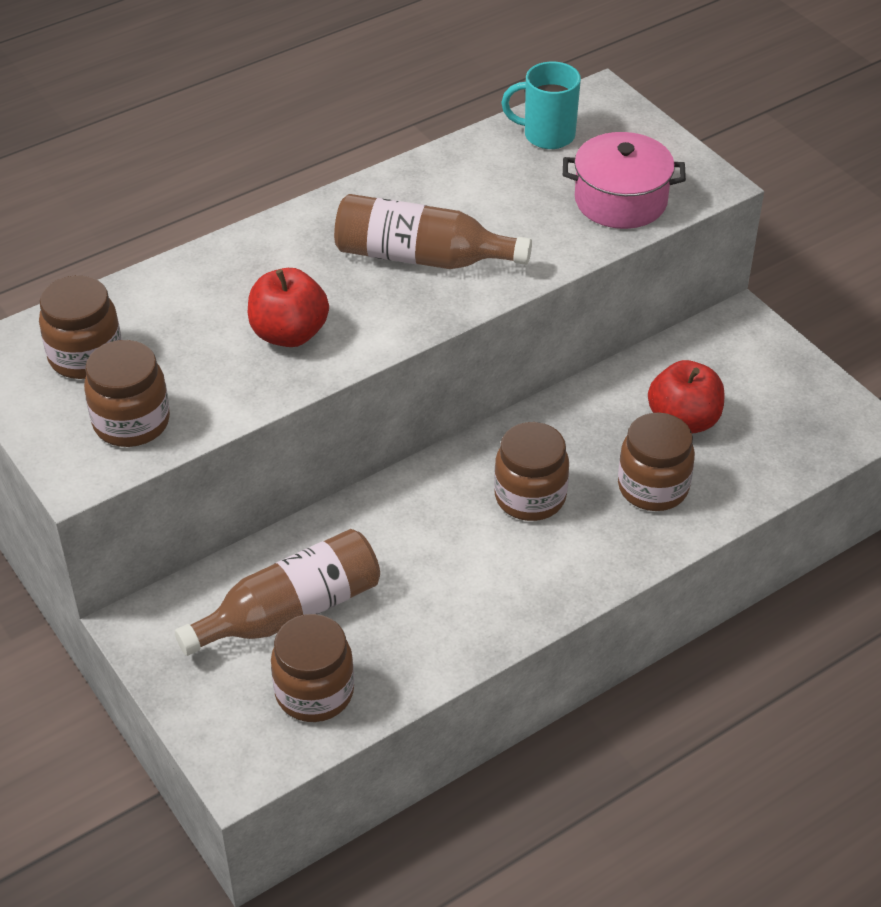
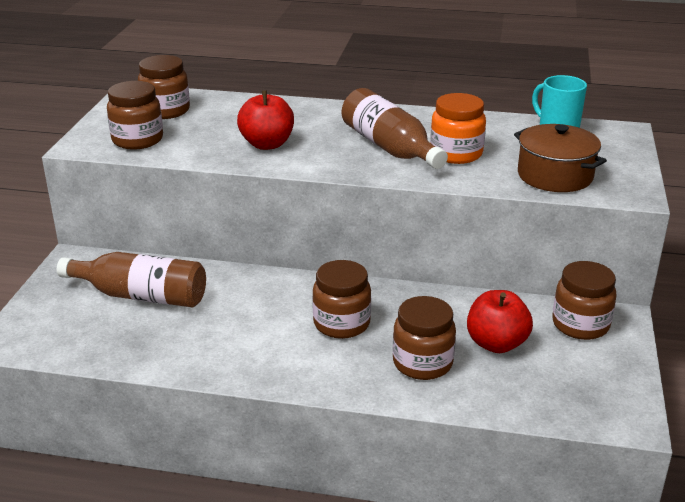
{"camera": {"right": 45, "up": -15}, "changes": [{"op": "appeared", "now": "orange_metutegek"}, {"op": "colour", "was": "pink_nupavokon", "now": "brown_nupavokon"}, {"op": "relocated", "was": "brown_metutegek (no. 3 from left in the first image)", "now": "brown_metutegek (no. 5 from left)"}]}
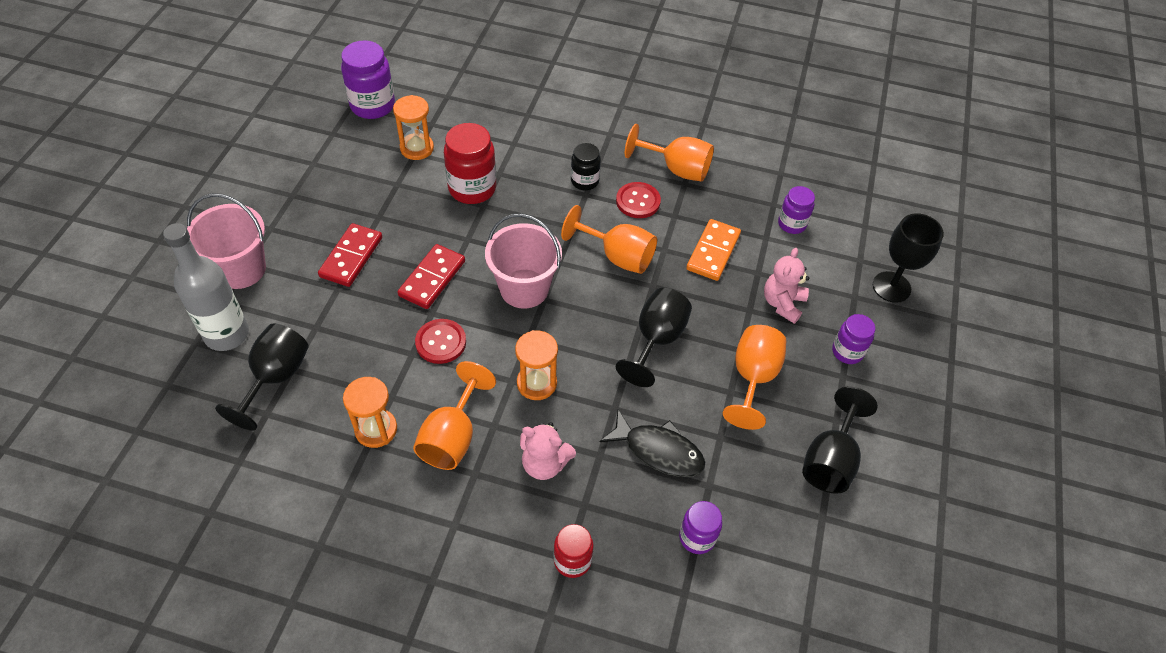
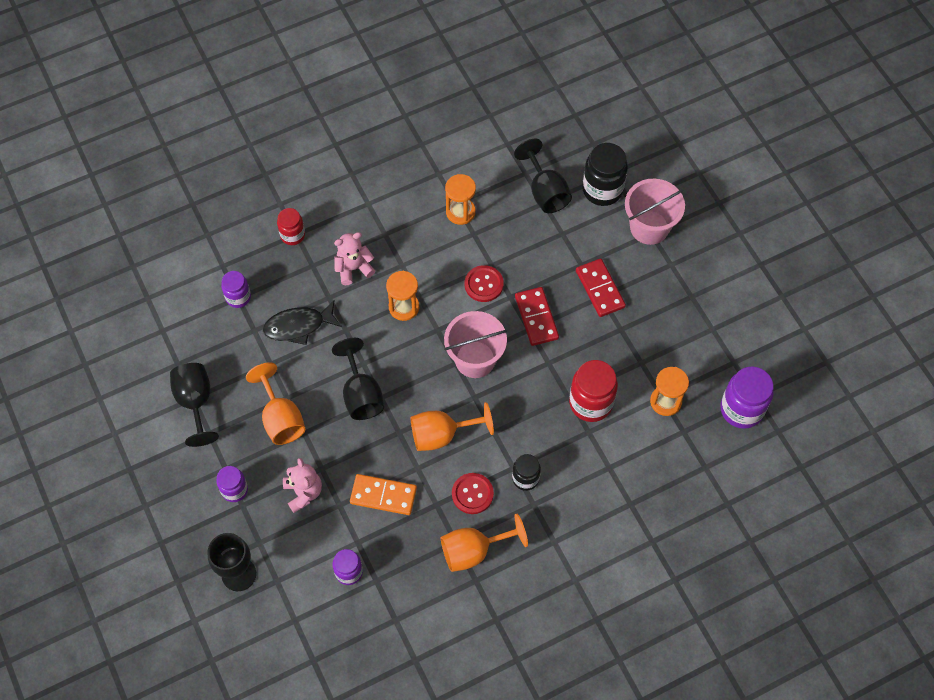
{"camera": {"right": 140, "up": 10}, "changes": [{"op": "spun", "was": "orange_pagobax", "clockwise": -60}, {"op": "exchanged", "was": "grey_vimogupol", "now": "black_metutegek (no. 2 from left)"}, {"op": "missing", "was": "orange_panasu (no. 1 from left)"}]}
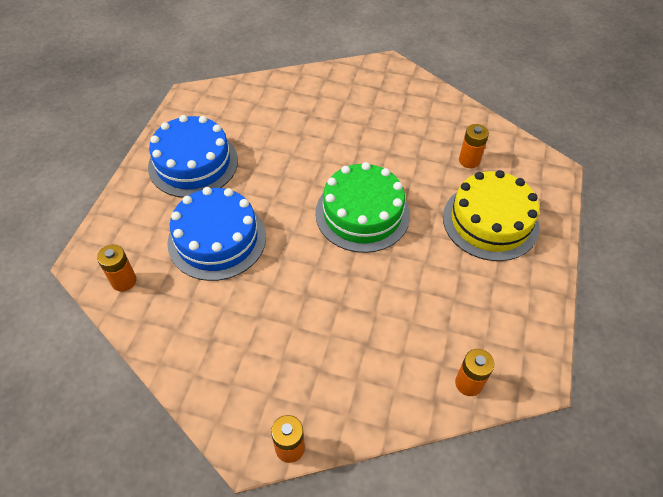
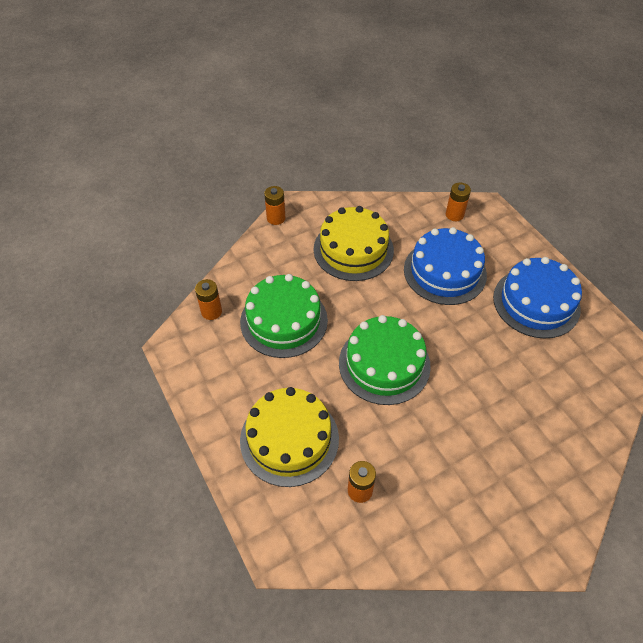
{"camera": {"right": 135, "up": 0}, "changes": [{"op": "appeared", "now": "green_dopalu (no. 1 from left)"}, {"op": "appeared", "now": "yellow_dopalu (no. 2 from left)"}]}
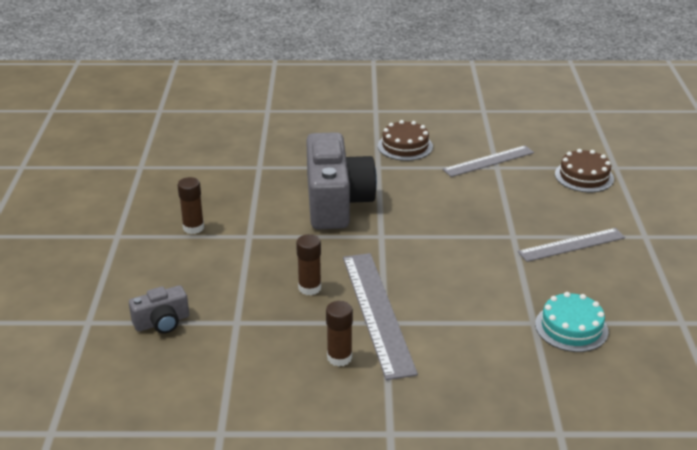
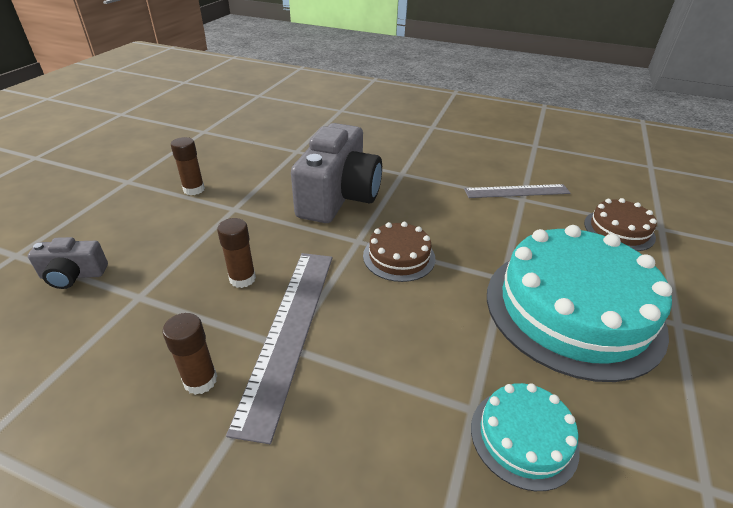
{"camera": {"right": 20, "up": 5}, "changes": [{"op": "relocated", "was": "brown_dopalu (no. 1 from left)"}, {"op": "exchanged", "was": "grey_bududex (no. 3 from left)", "now": "turquoise_dopalu (no. 2 from left)"}]}
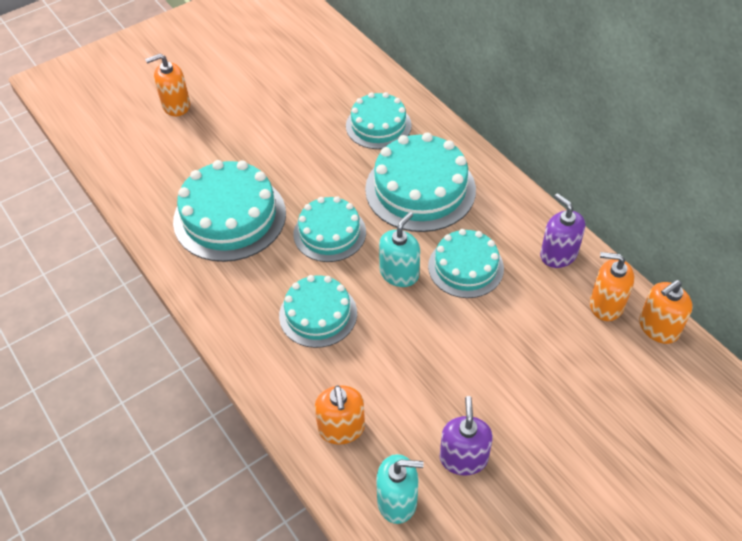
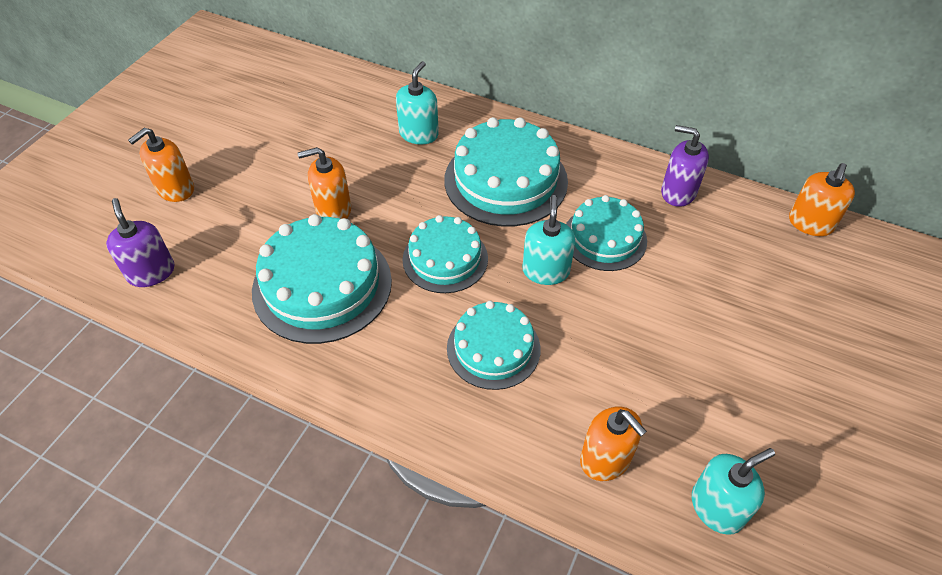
{"camera": {"right": -30, "up": 0}, "changes": [{"op": "relocated", "was": "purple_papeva (no. 1 from left)"}, {"op": "relocated", "was": "orange_papeva (no. 3 from left in the first image)", "now": "orange_papeva (no. 2 from left)"}, {"op": "exchanged", "was": "turquoise_dopalu (no. 4 from left)", "now": "turquoise_papeva (no. 1 from left)"}]}
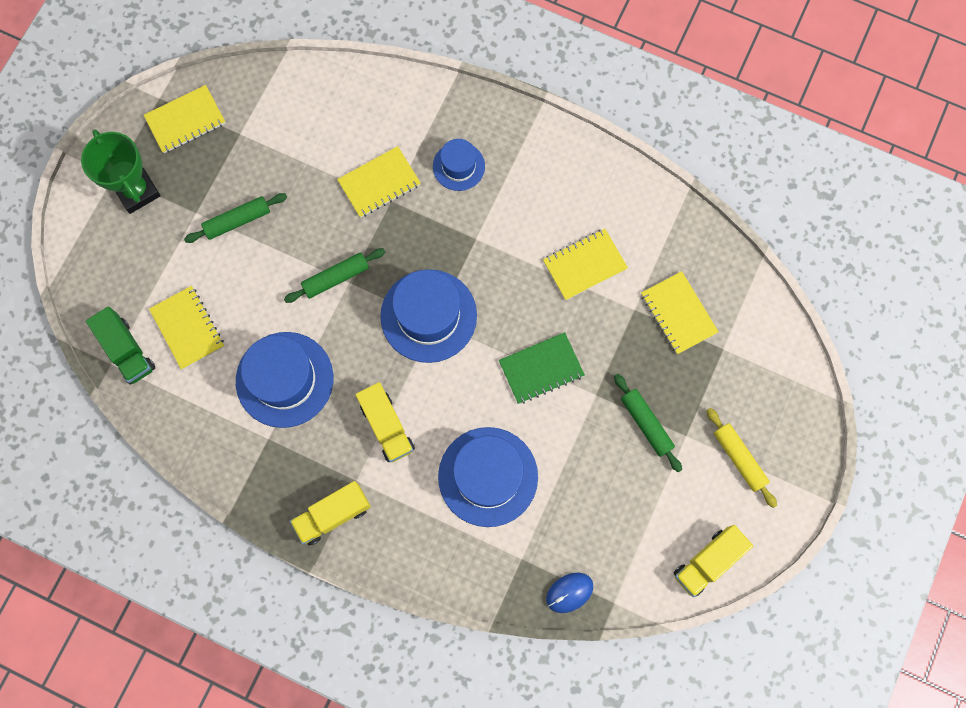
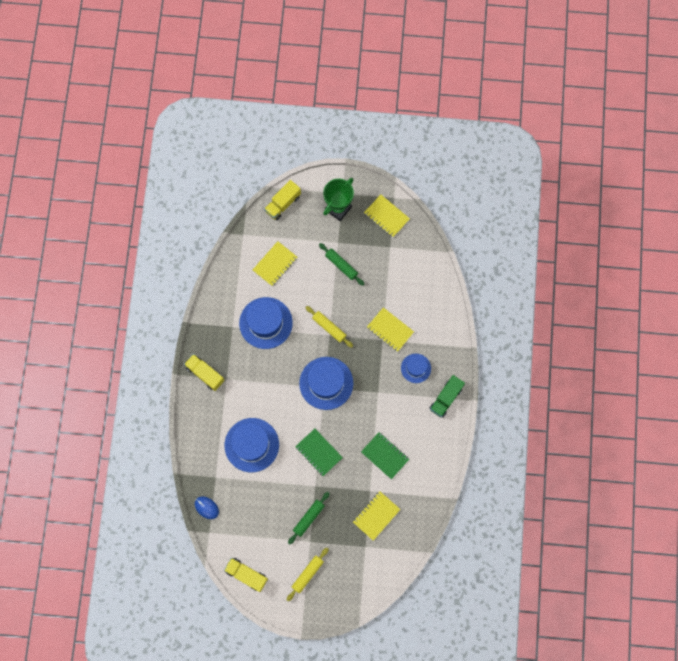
{"camera": {"right": 70, "up": 0}, "changes": [{"op": "relocated", "was": "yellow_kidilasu (no. 2 from left in the first image)", "now": "yellow_kidilasu (no. 3 from left)"}, {"op": "colour", "was": "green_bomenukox (no. 2 from left)", "now": "yellow_bomenukox (no. 2 from left)"}, {"op": "colour", "was": "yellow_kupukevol (no. 4 from left)", "now": "green_kupukevol (no. 2 from left)"}, {"op": "relocated", "was": "green_kidilasu"}]}
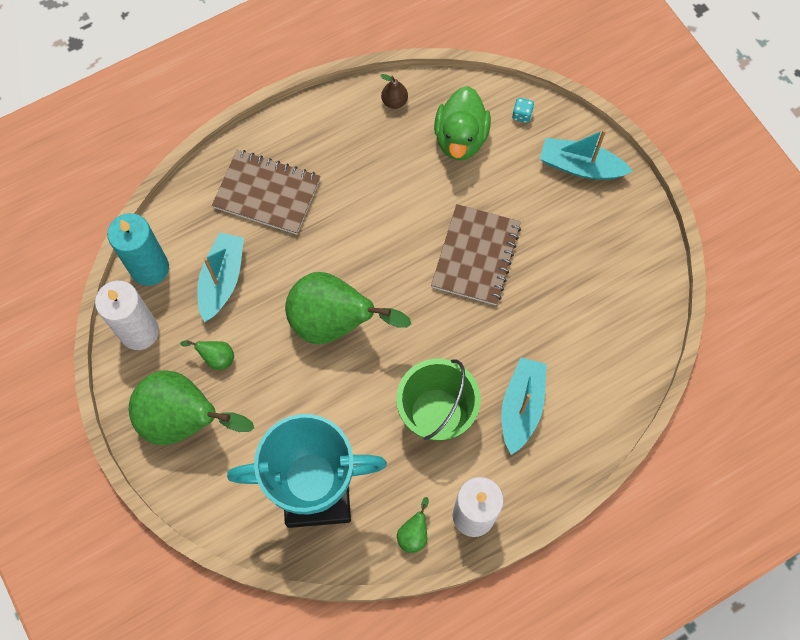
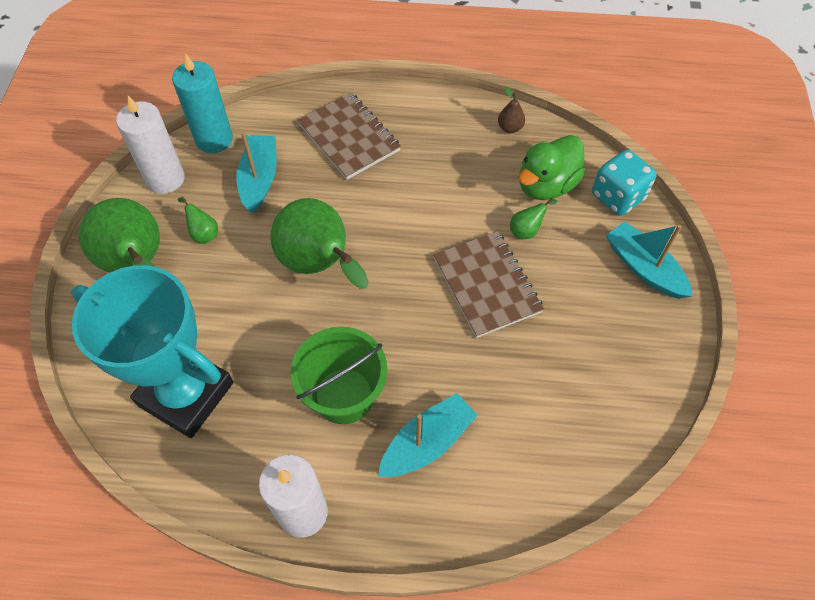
{"camera": {"right": 35, "up": -10}, "changes": [{"op": "spun", "was": "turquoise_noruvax (no. 1 from left)", "clockwise": -45}, {"op": "spun", "was": "brown_kupukevol (no. 2 from left)", "clockwise": -75}, {"op": "relocated", "was": "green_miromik (no. 4 from left)"}, {"op": "size", "was": "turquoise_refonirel", "ratio": 2.25}]}
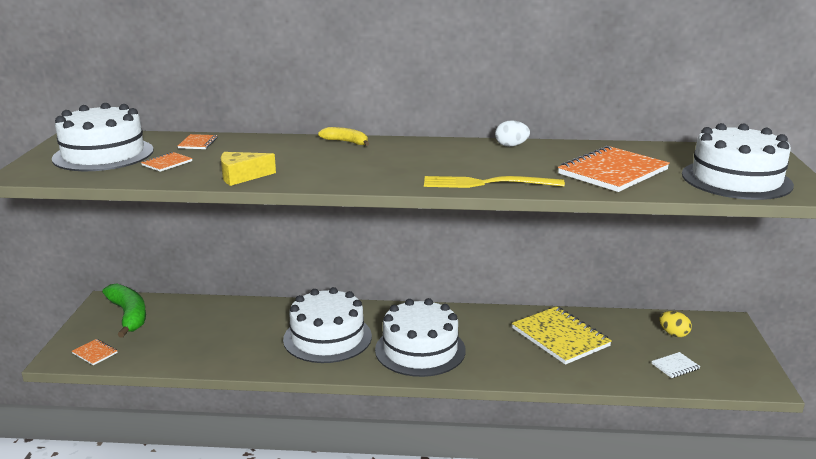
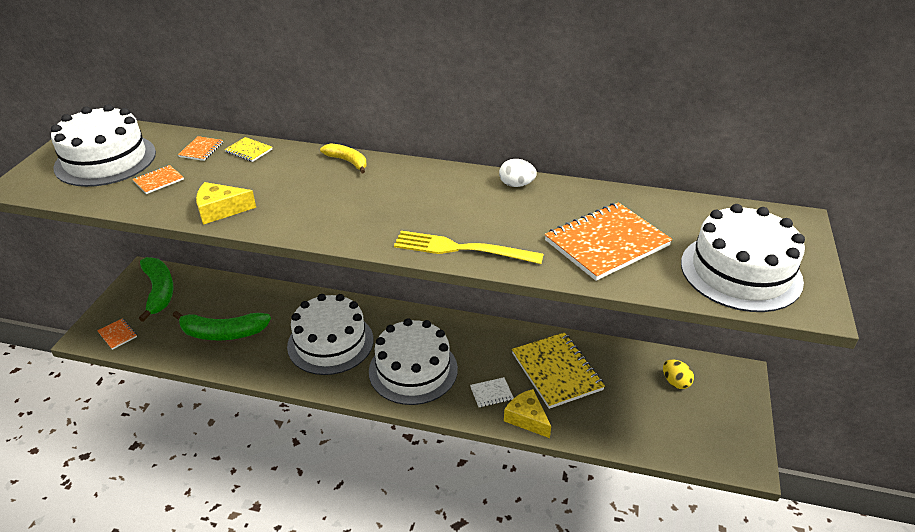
{"camera": {"right": 10, "up": 15}, "changes": [{"op": "appeared", "now": "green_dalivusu (no. 2 from left)"}, {"op": "appeared", "now": "yellow_kupukevol (no. 1 from left)"}, {"op": "relocated", "was": "white_kupukevol"}, {"op": "appeared", "now": "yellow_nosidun (no. 2 from left)"}]}
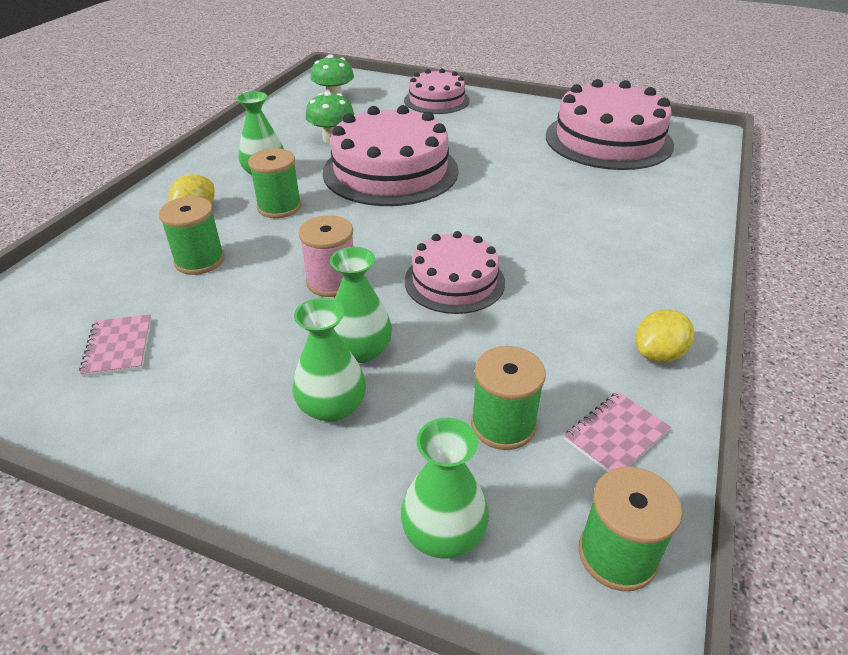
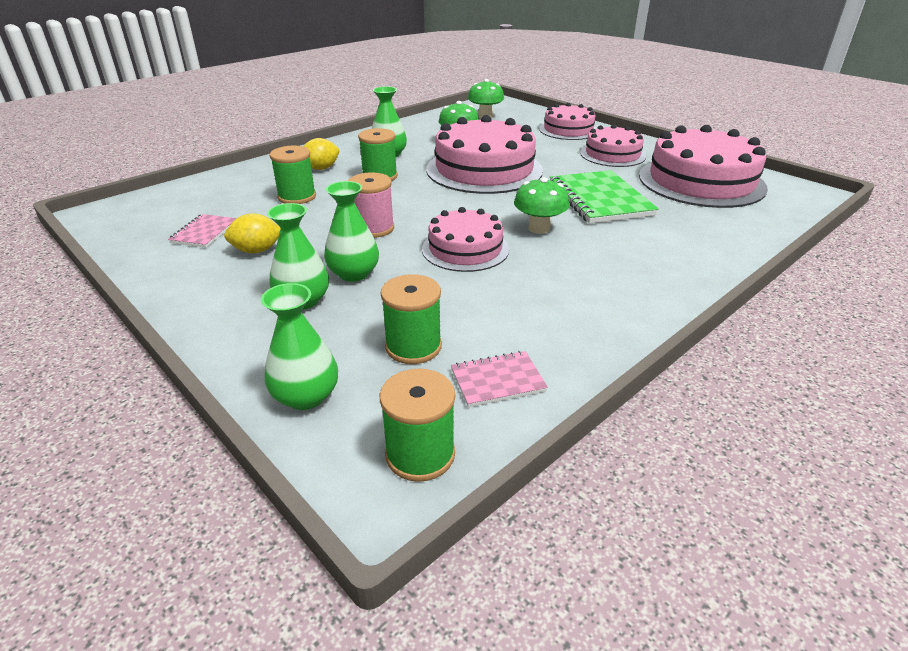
{"camera": {"right": 25, "up": -5}, "changes": [{"op": "relocated", "was": "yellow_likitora (no. 2 from left in the first image)", "now": "yellow_likitora (no. 1 from left)"}, {"op": "appeared", "now": "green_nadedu (no. 3 from left)"}, {"op": "appeared", "now": "green_kupukevol"}, {"op": "appeared", "now": "pink_dopalu (no. 4 from left)"}]}
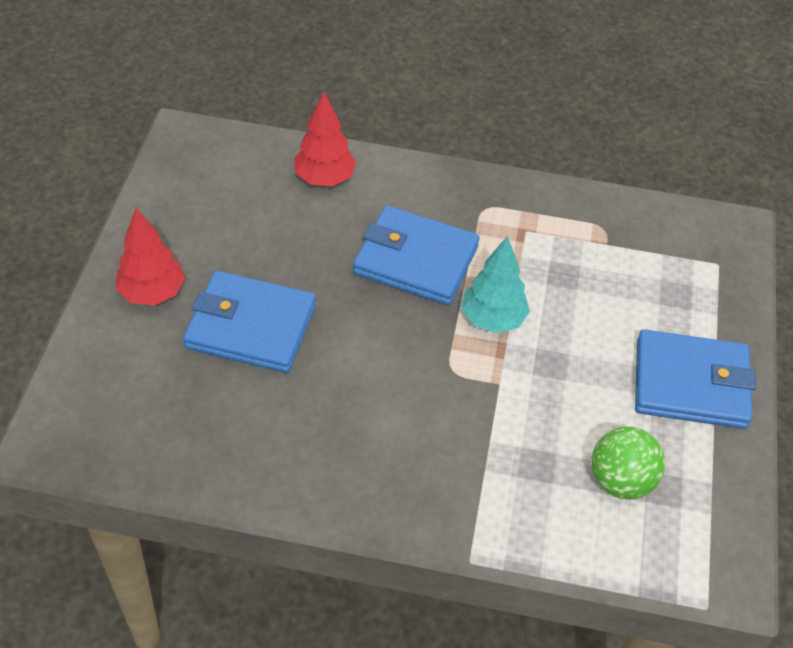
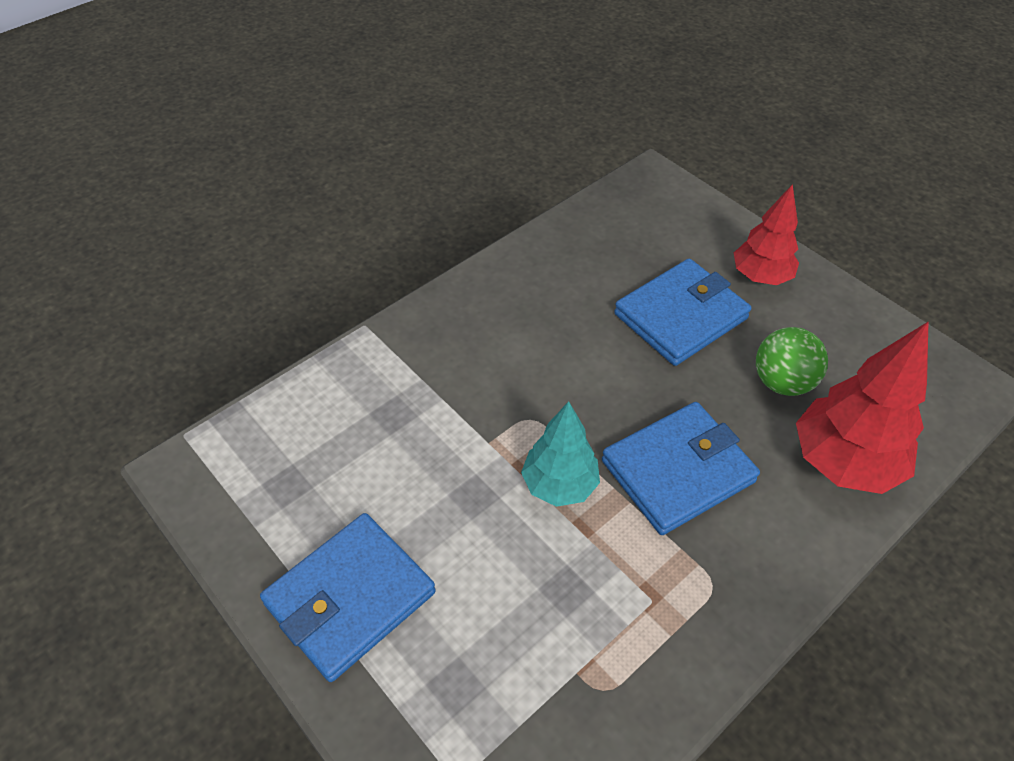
{"camera": {"right": 130, "up": 0}, "changes": [{"op": "relocated", "was": "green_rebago"}, {"op": "size", "was": "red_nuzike (no. 2 from left)", "ratio": 1.53}]}
